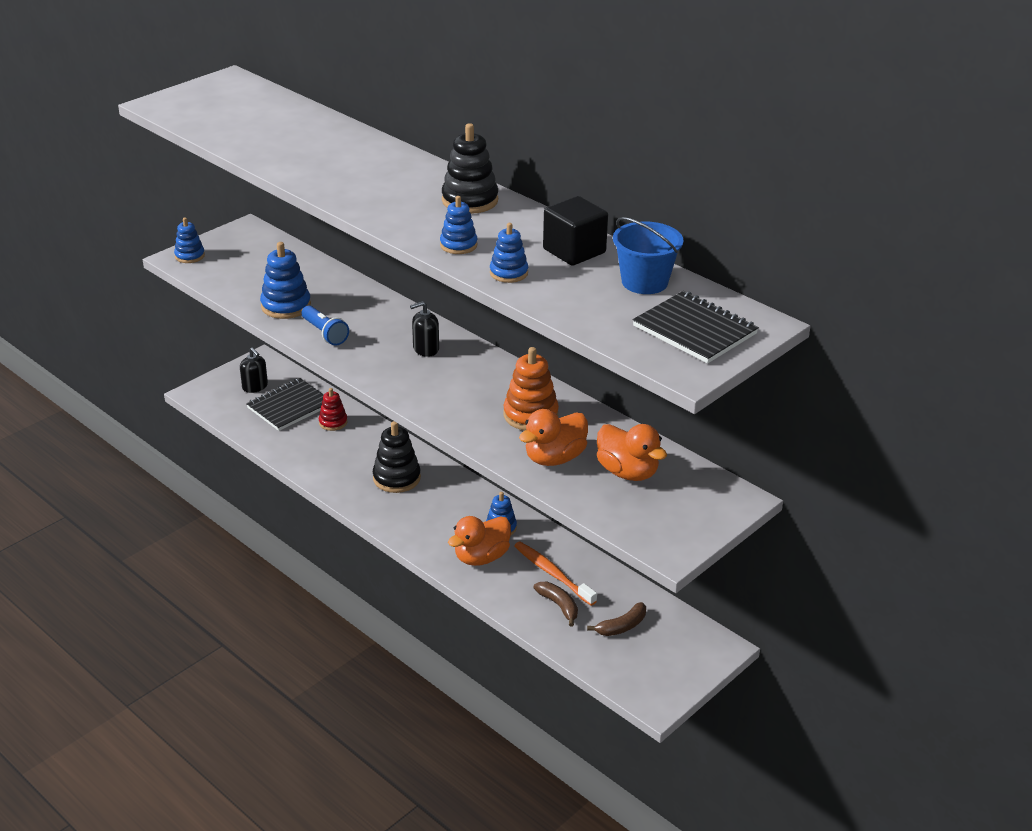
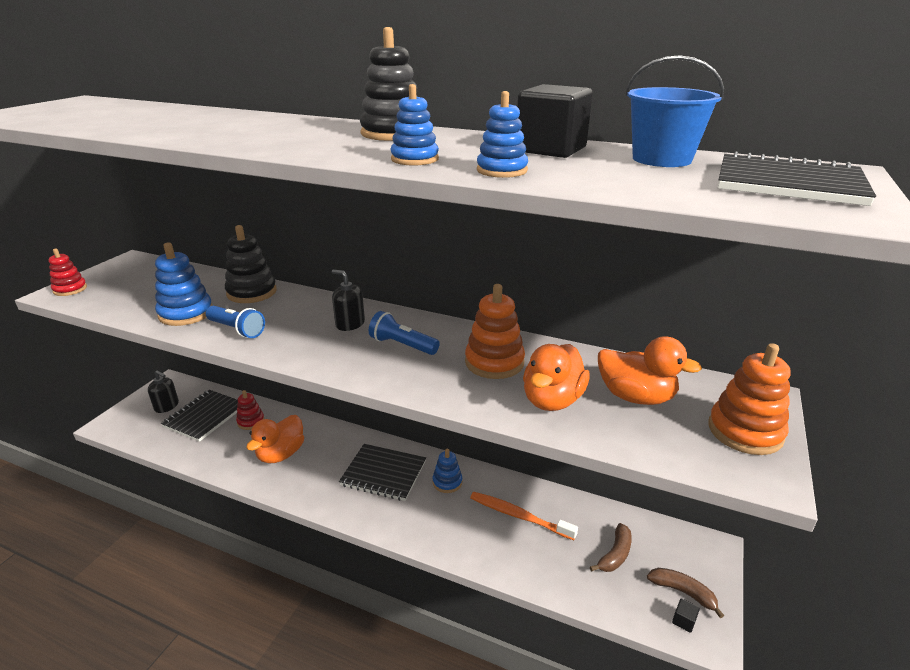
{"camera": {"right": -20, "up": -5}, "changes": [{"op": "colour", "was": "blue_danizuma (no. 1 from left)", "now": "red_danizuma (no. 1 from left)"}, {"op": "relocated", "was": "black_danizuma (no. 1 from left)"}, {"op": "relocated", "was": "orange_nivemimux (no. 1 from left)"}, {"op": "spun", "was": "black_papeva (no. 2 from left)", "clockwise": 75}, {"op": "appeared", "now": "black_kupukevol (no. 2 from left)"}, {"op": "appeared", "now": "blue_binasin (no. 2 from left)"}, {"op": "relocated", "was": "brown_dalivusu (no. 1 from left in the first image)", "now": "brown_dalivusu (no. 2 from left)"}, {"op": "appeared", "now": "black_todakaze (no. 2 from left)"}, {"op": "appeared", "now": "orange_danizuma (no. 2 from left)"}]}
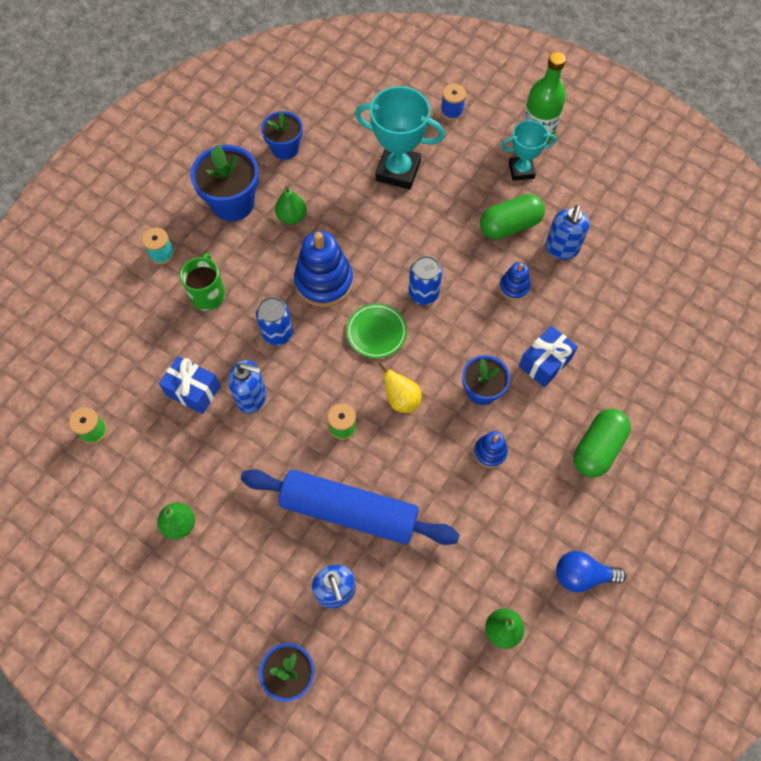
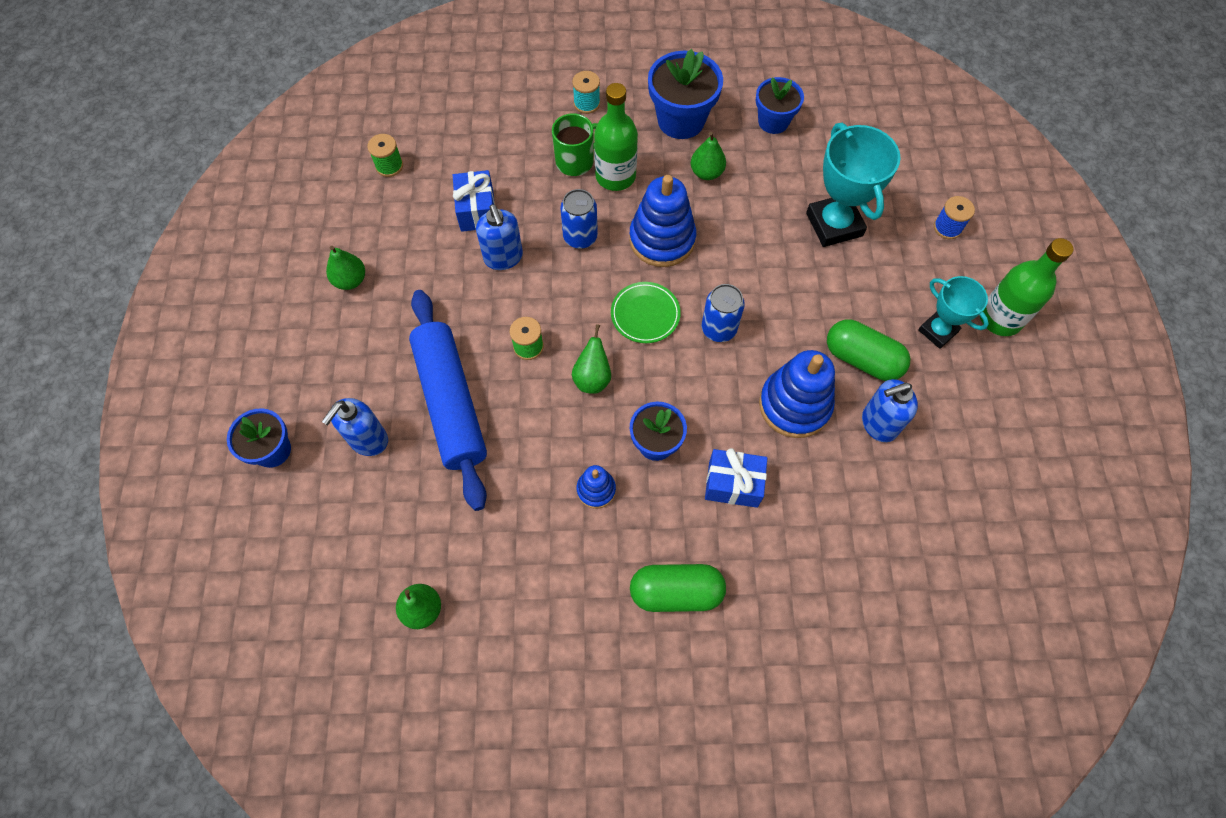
{"camera": {"right": 55, "up": 0}, "changes": [{"op": "colour", "was": "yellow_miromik", "now": "green_miromik (no. 3 from left)"}, {"op": "appeared", "now": "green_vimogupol (no. 1 from left)"}, {"op": "size", "was": "blue_danizuma (no. 3 from left)", "ratio": 1.92}, {"op": "missing", "was": "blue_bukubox"}]}
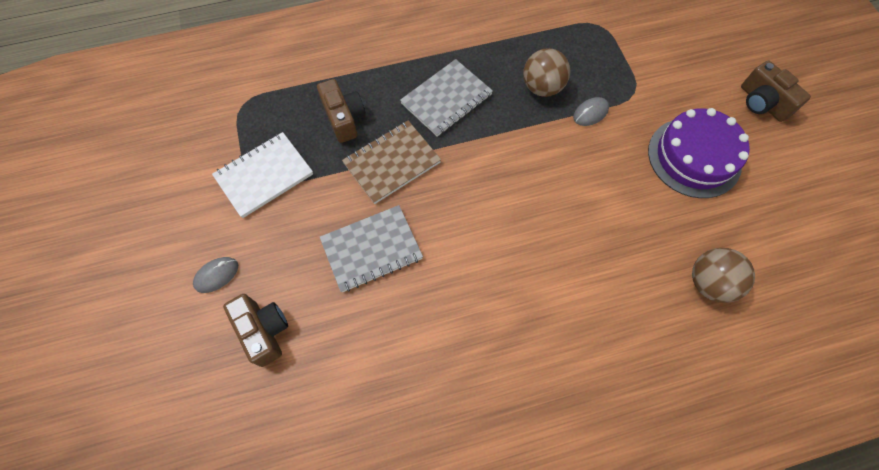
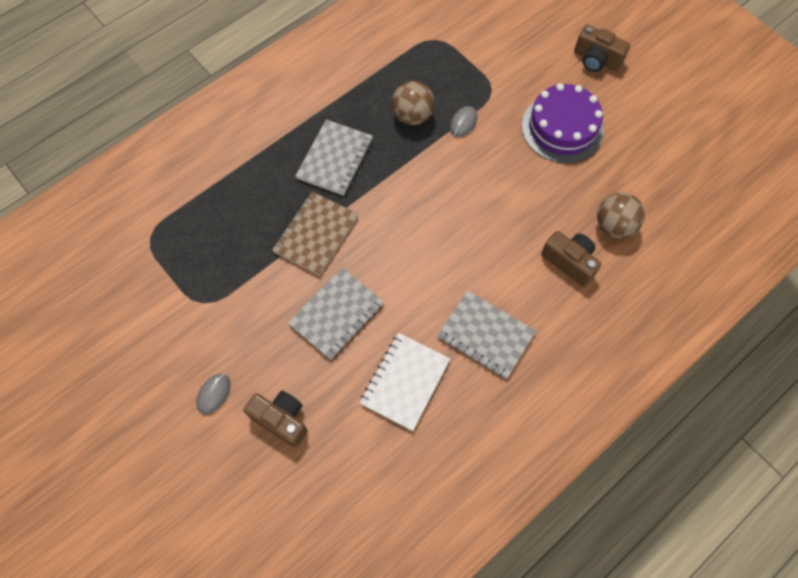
{"camera": {"right": -25, "up": 0}, "changes": [{"op": "relocated", "was": "white_kupukevol"}, {"op": "appeared", "now": "grey_kupukevol (no. 3 from left)"}, {"op": "relocated", "was": "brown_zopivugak (no. 2 from left)"}]}
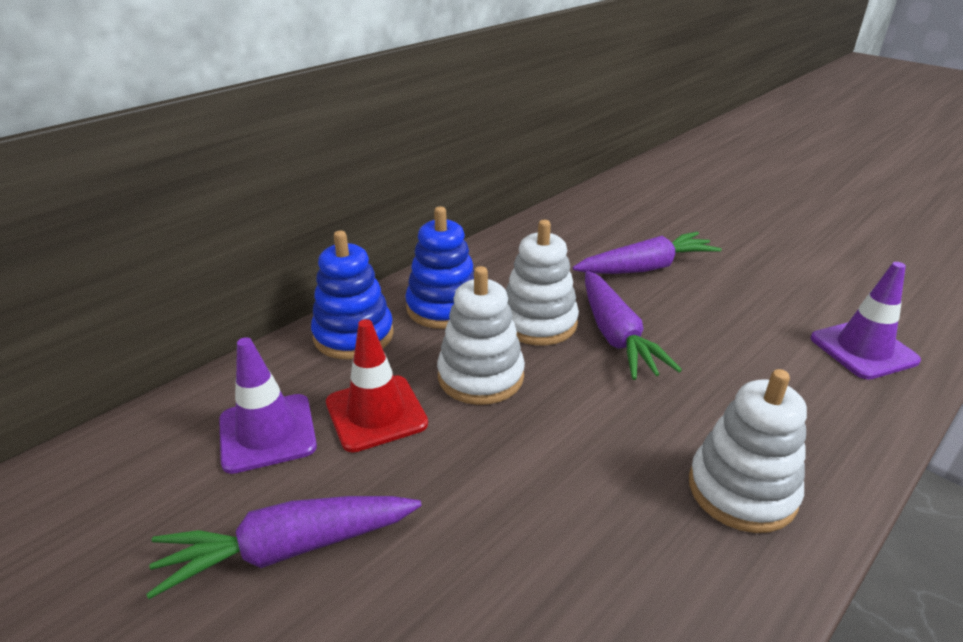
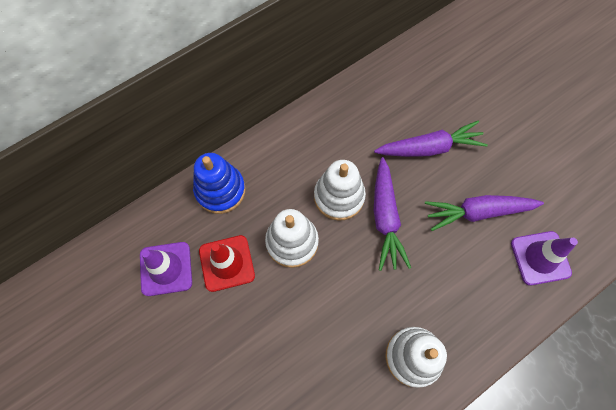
{"camera": {"right": 10, "up": 35}, "changes": [{"op": "relocated", "was": "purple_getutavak (no. 1 from left in the first image)", "now": "purple_getutavak (no. 3 from left)"}, {"op": "missing", "was": "blue_danizuma (no. 2 from left)"}]}
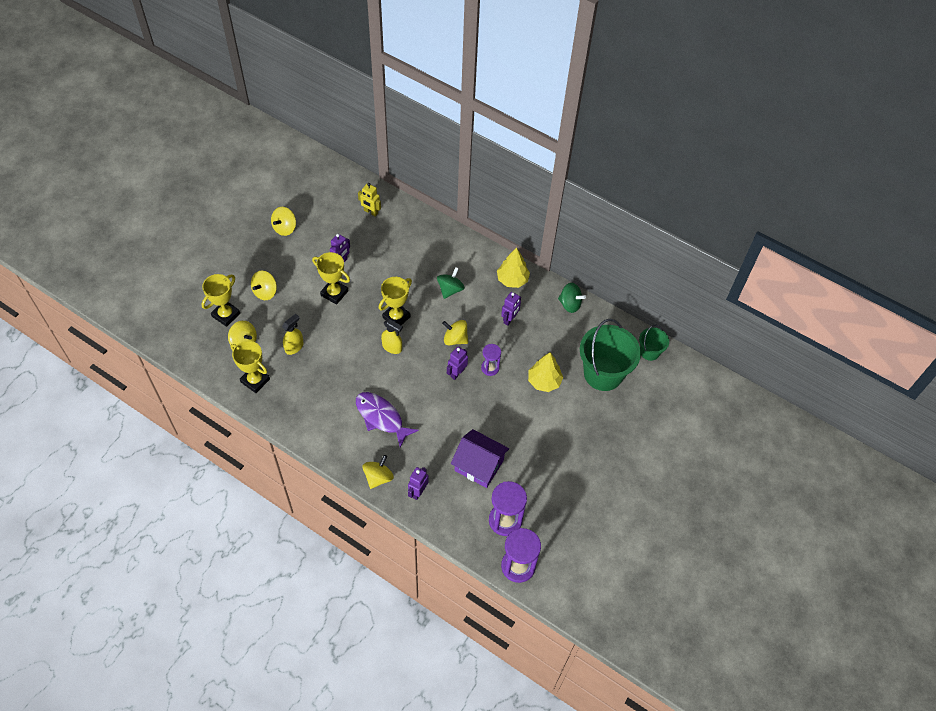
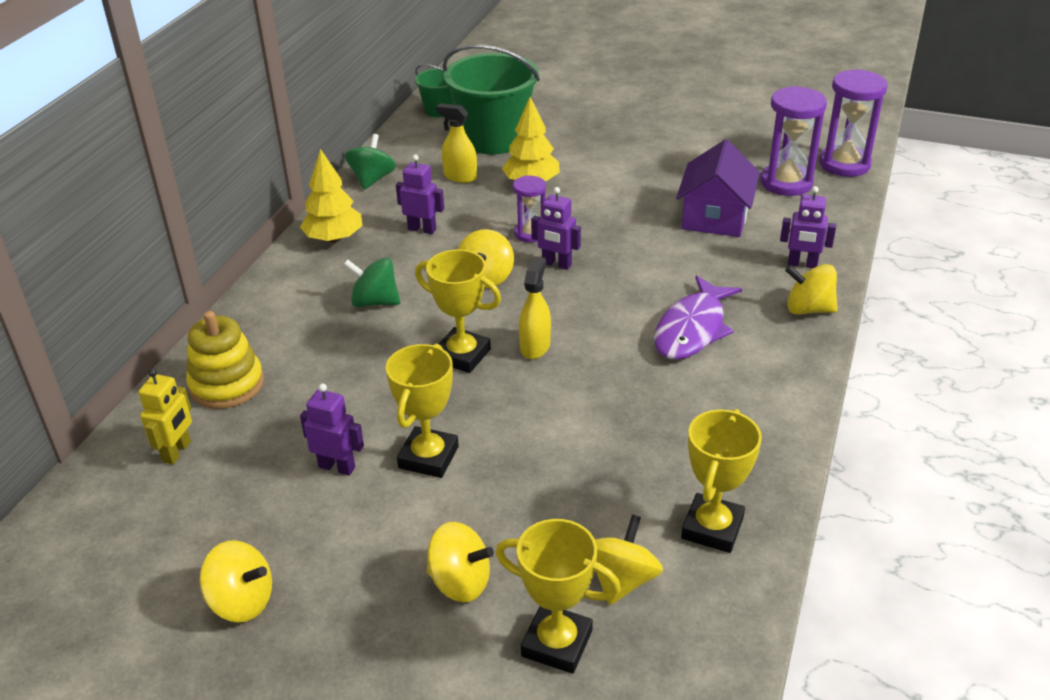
{"camera": {"right": -100, "up": -20}, "changes": [{"op": "appeared", "now": "yellow_danizuma"}, {"op": "relocated", "was": "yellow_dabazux (no. 1 from left)"}]}
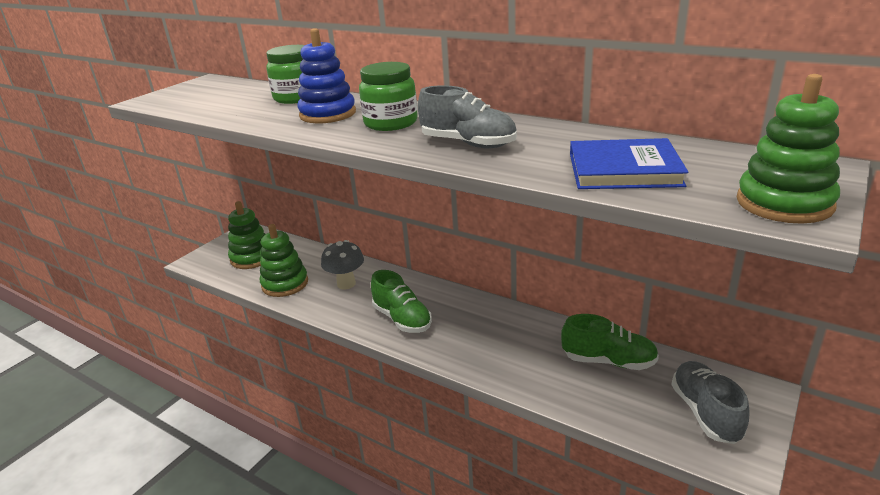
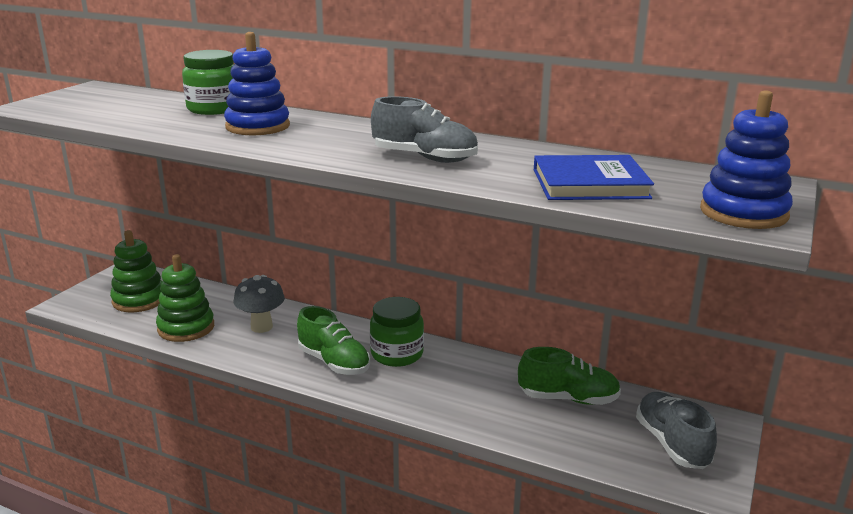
{"camera": {"right": -10, "up": -5}, "changes": [{"op": "relocated", "was": "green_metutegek (no. 2 from left)"}, {"op": "colour", "was": "green_danizuma (no. 3 from left)", "now": "blue_danizuma (no. 2 from left)"}]}
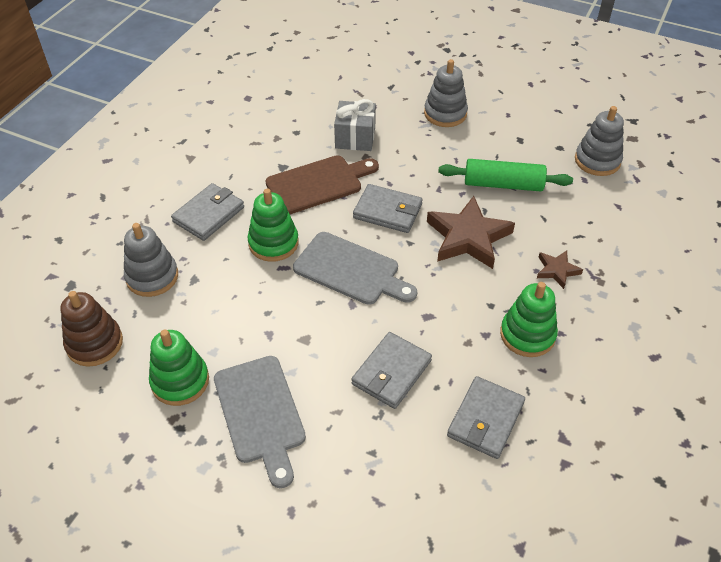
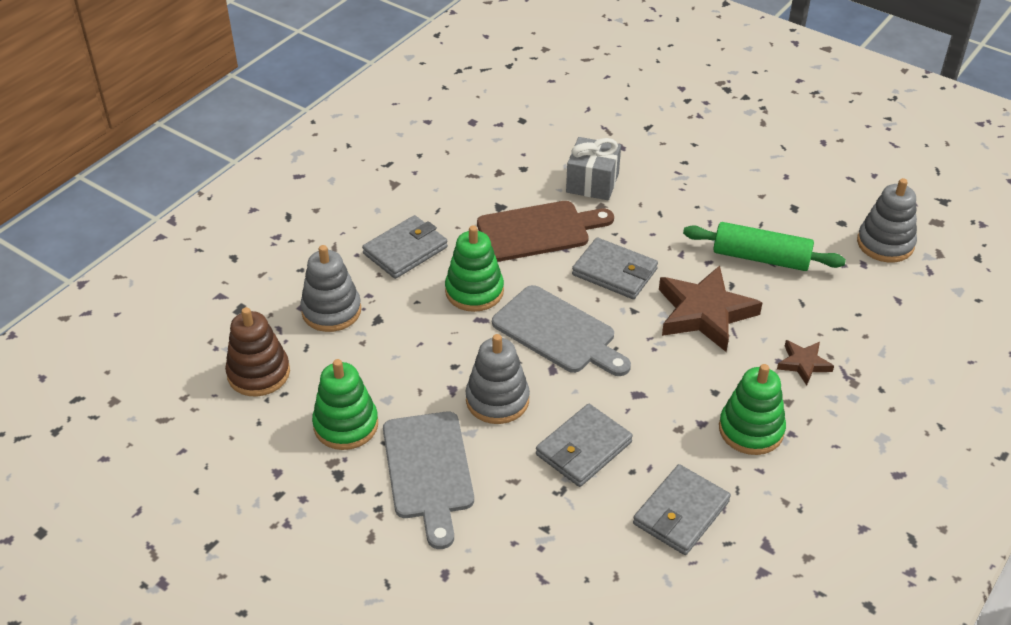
{"camera": {"right": 10, "up": -5}, "changes": [{"op": "relocated", "was": "grey_danizuma (no. 2 from left)"}]}
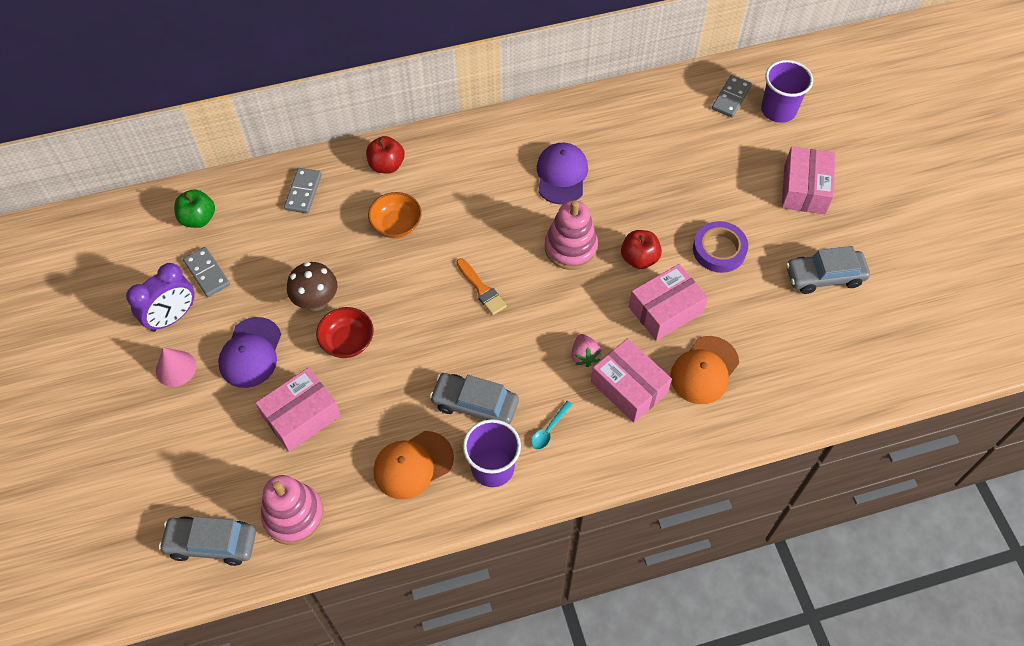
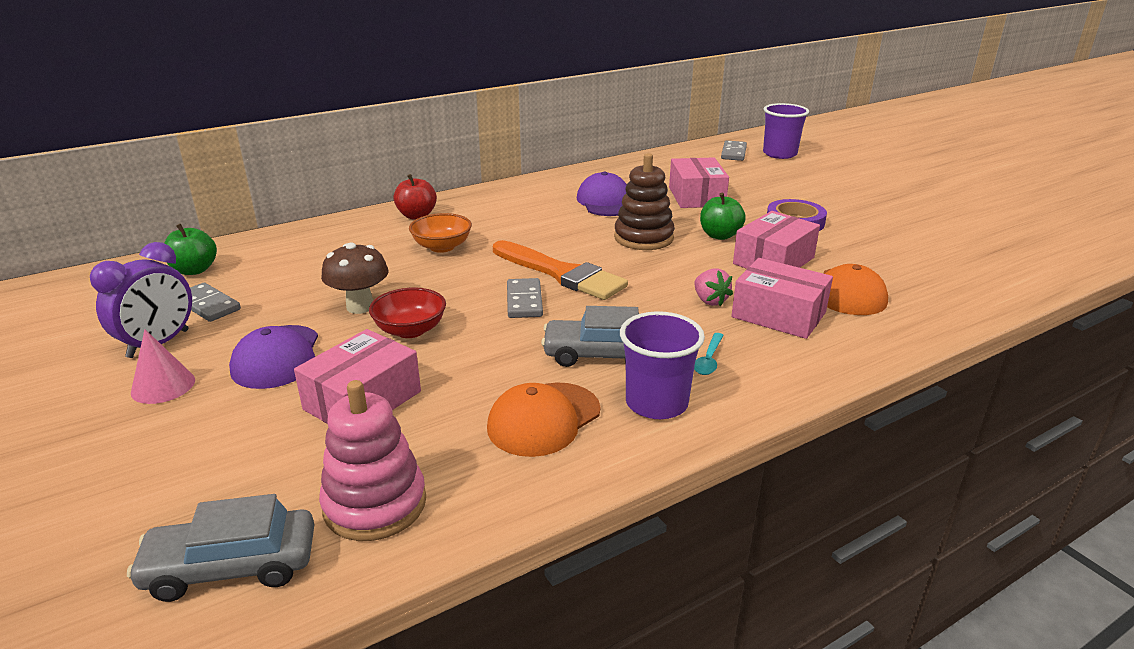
{"camera": {"right": -15, "up": -30}, "changes": [{"op": "size", "was": "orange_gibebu", "ratio": 1.83}, {"op": "relocated", "was": "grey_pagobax (no. 2 from left)"}, {"op": "colour", "was": "pink_danizuma (no. 2 from left)", "now": "brown_danizuma"}, {"op": "relocated", "was": "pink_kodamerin (no. 4 from left in the first image)", "now": "pink_kodamerin (no. 2 from left)"}, {"op": "colour", "was": "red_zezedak (no. 2 from left)", "now": "green_zezedak (no. 2 from left)"}, {"op": "missing", "was": "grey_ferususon (no. 3 from left)"}]}
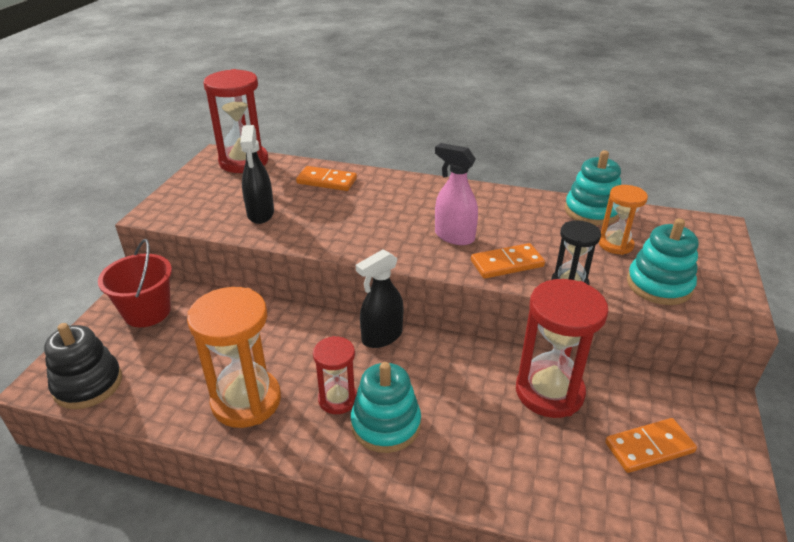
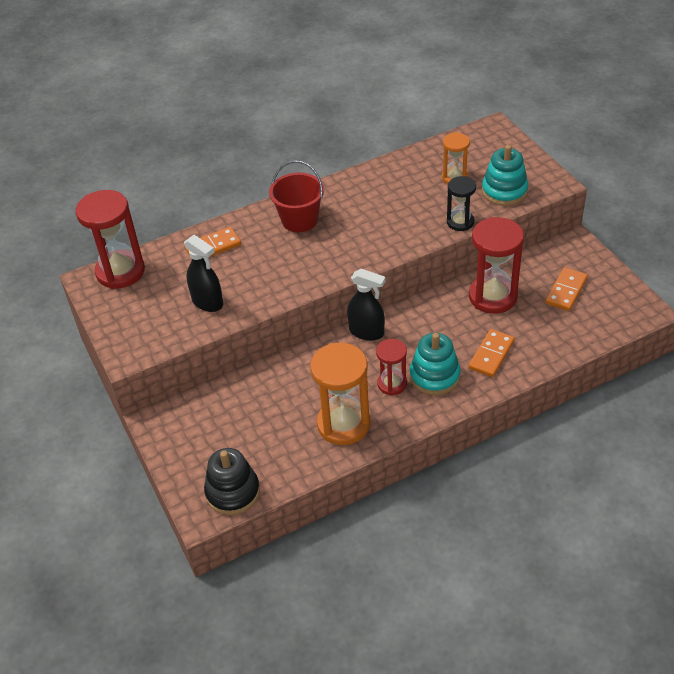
{"camera": {"right": -40, "up": 10}, "changes": [{"op": "relocated", "was": "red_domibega"}, {"op": "spun", "was": "black_dabazux (no. 2 from left)", "clockwise": -75}, {"op": "relocated", "was": "orange_pagobax (no. 2 from left)"}, {"op": "missing", "was": "pink_dabazux"}, {"op": "missing", "was": "turquoise_danizuma (no. 2 from left)"}]}
